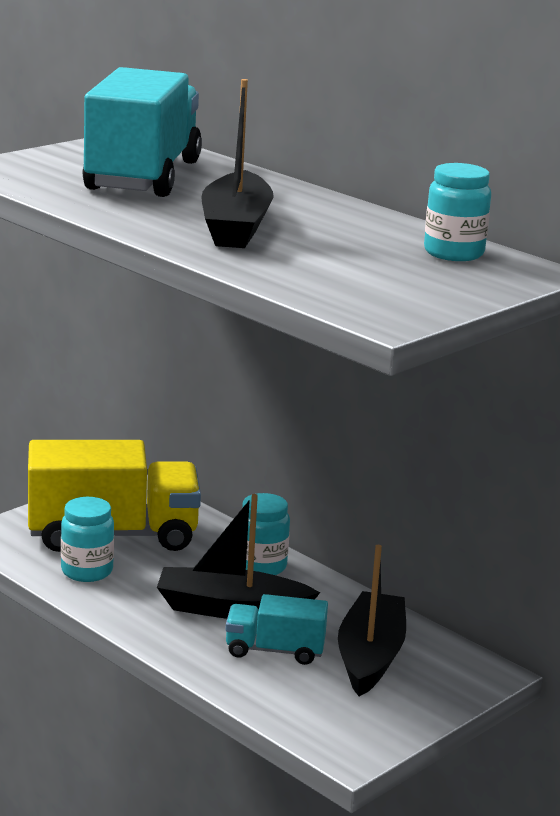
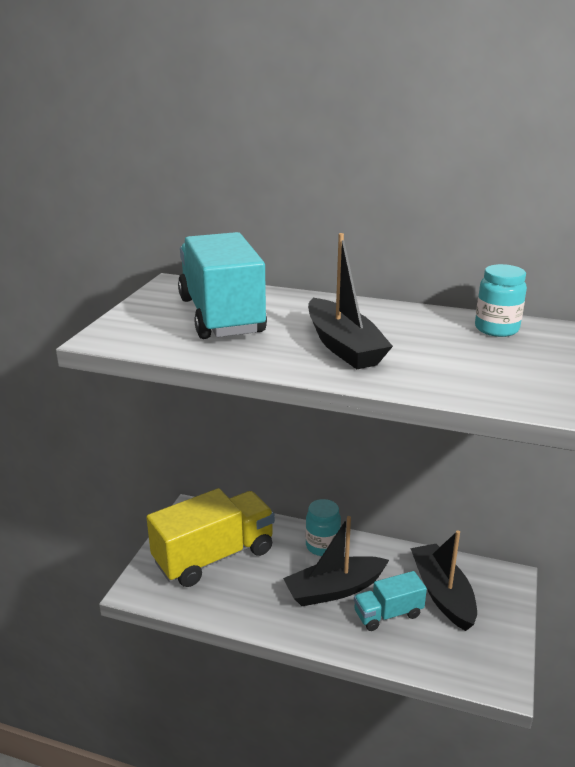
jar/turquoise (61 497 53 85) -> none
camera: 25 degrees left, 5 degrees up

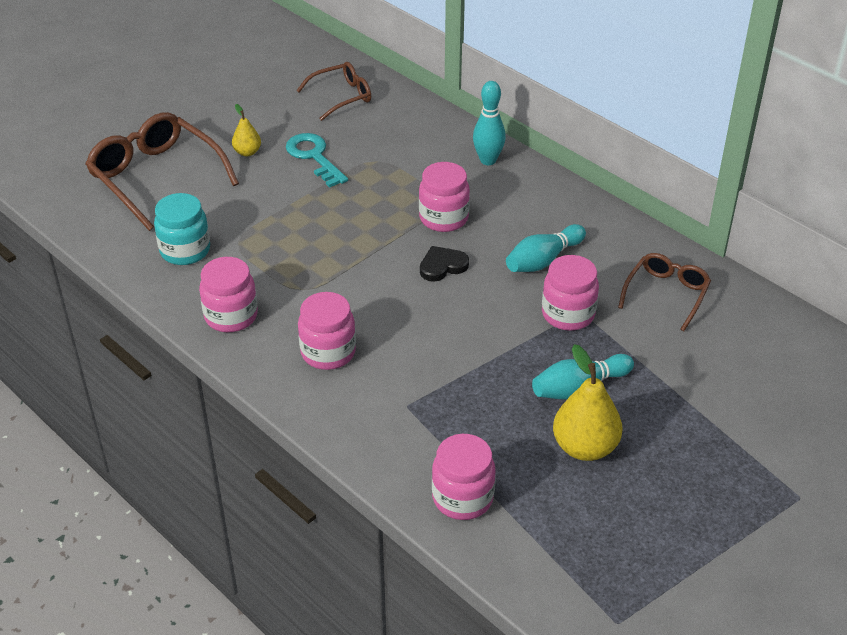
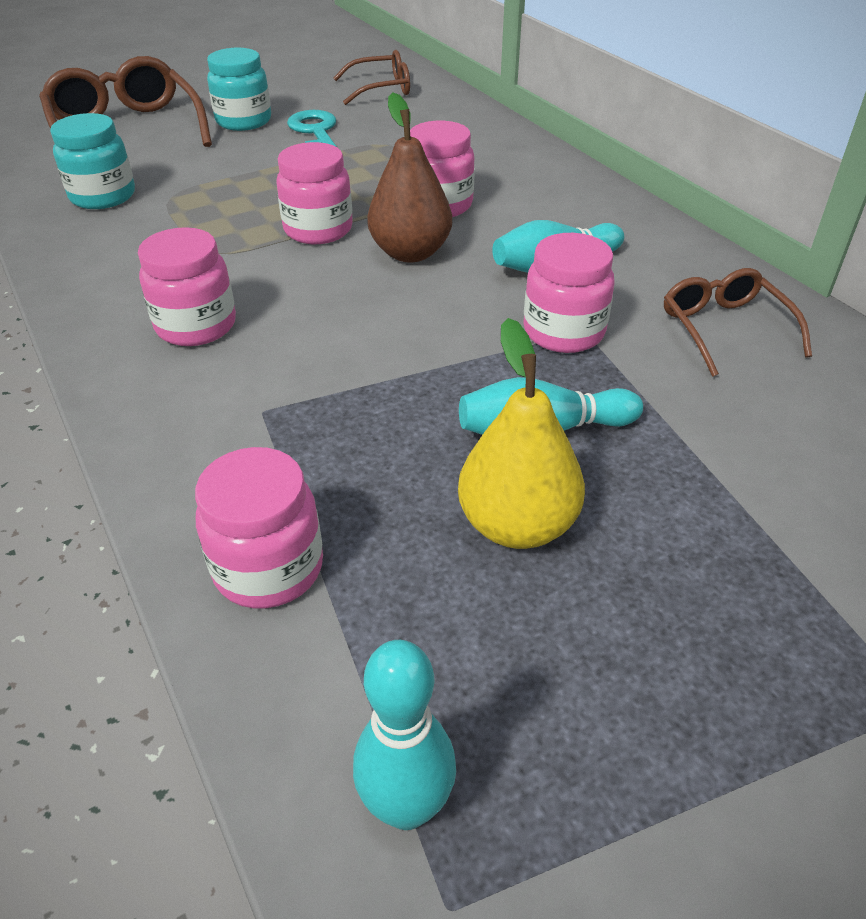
tenpin/turquoise (473 81 33 84) -> tenpin/turquoise (353 640 103 190), shifted
toy pear/yellow (232 104 29 52) -> jar/turquoise (207 48 64 83)
heart shape/jet-black (420 246 49 36) -> toy pear/brown (367 93 85 169)
glasses/brown (618 253 93 78) -> glasses/brown (664 268 148 109), 60 degrees counterclockwise
jar/pink (199 257 59 75) -> jar/pink (276 142 77 102), shifted
camera: 15 degrees right, 0 degrees up

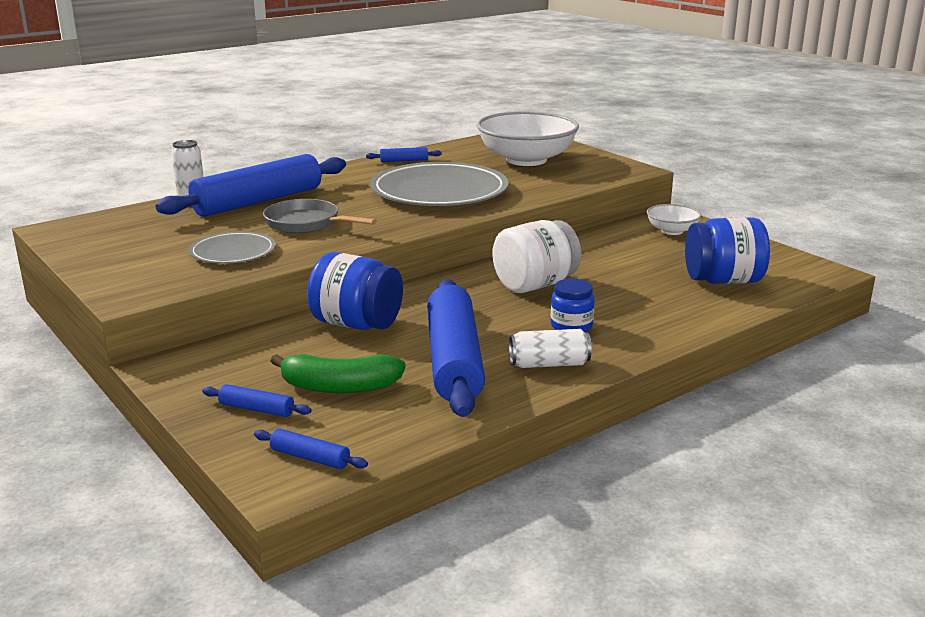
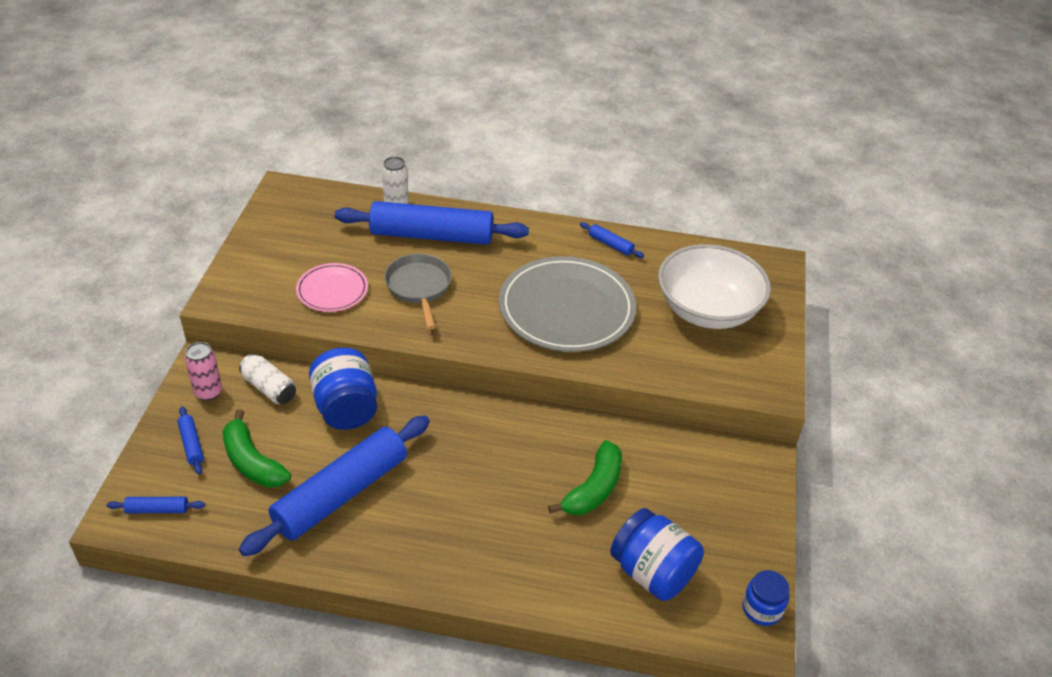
serving bowl/snow-white (647 204 54 31) -> none
jar/snow-white (493 220 88 73) -> none
dinner plate/gray (189 231 86 33) -> dinner plate/pink (296 263 72 49)
jar/cobalt (551 279 44 53) -> jar/cobalt (742 570 47 56), shifted
tin/snow-white (509 329 83 39) -> tin/snow-white (239 354 57 50), shifted
dough roller/cobalt (254 428 114 41) -> dough roller/cobalt (107 497 98 16), 75 degrees counterclockwise
none -> tin/pink (185 342 37 59)
none -> banana/emerald (548 440 74 75)
camera: 45 degrees right, 20 degrees up

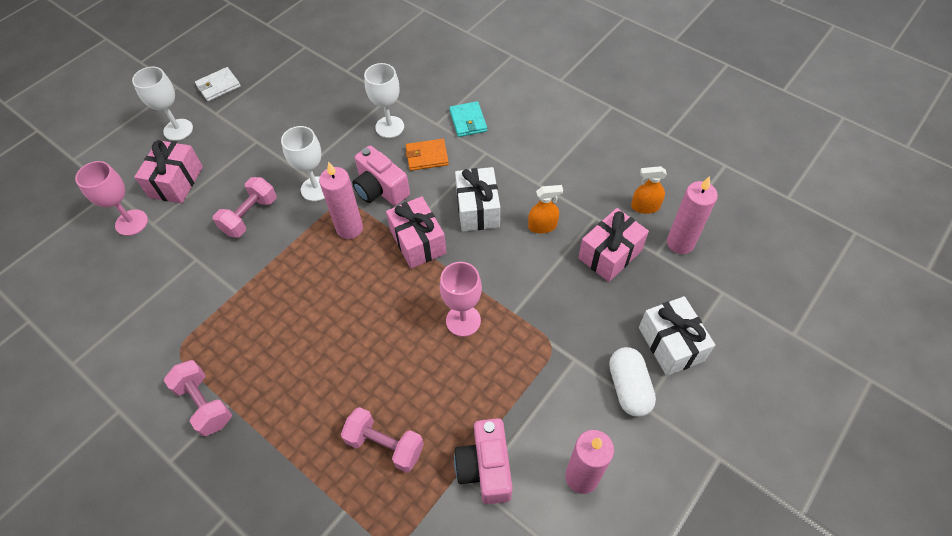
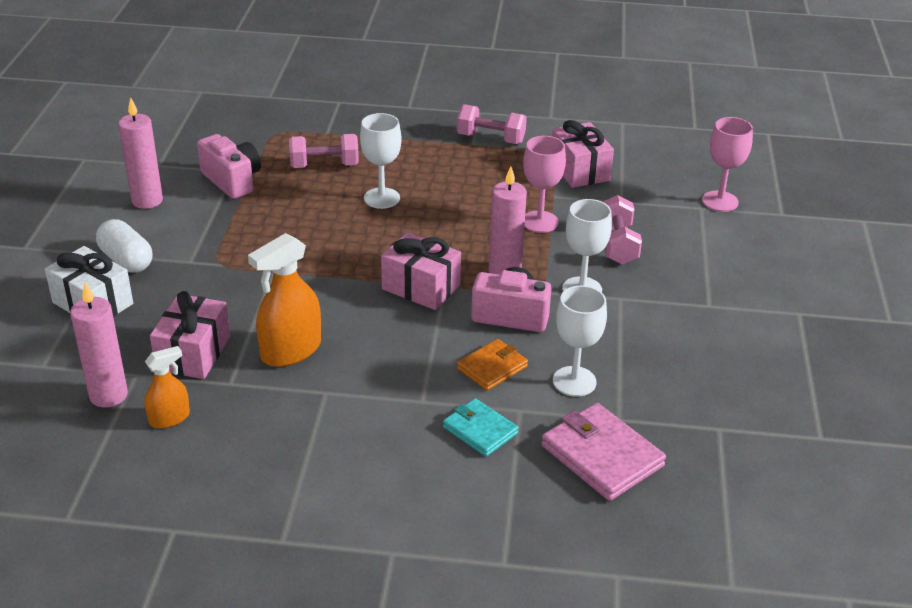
wine glass/snow-white (132 67 61 74) -> wine glass/snow-white (360 113 42 96), shifted
billfold/snow-white (195 67 46 34) -> none
gift/pink (134 140 69 63) -> gift/pink (552 120 62 68), shifted
gift/snow-white (455 167 45 65) -> none
spray bottle/bright orange (528 185 35 49) -> spray bottle/bright orange (248 233 73 134), x1.71
wine glass/pink (440 262 42 75) -> wine glass/pink (523 136 43 97), shifted
none -> billfold/pink (541 403 125 98)
camera: 145 degrees right, 20 degrees down

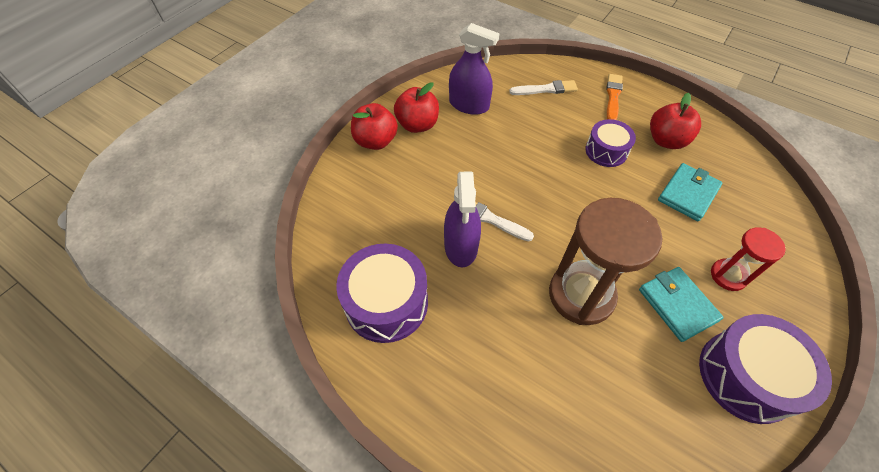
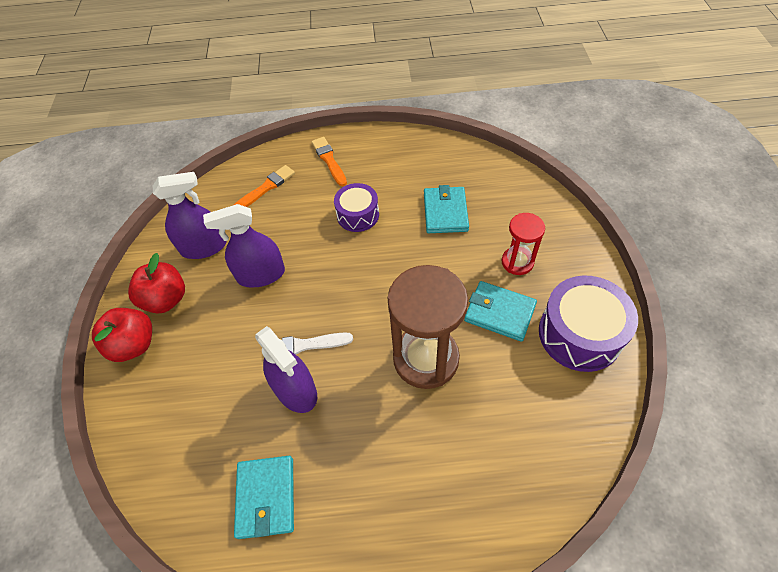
brush/snow-white (509 80 69 15) -> brush/bright orange (234 165 61 42)
toy apple/red (650 93 51 56) -> none
snare drum/purple (336 244 92 99) -> billfold/turquoise (234 456 60 83)
none -> spray bottle/purple (203 204 82 84)
camera: 35 degrees left, 0 degrees up

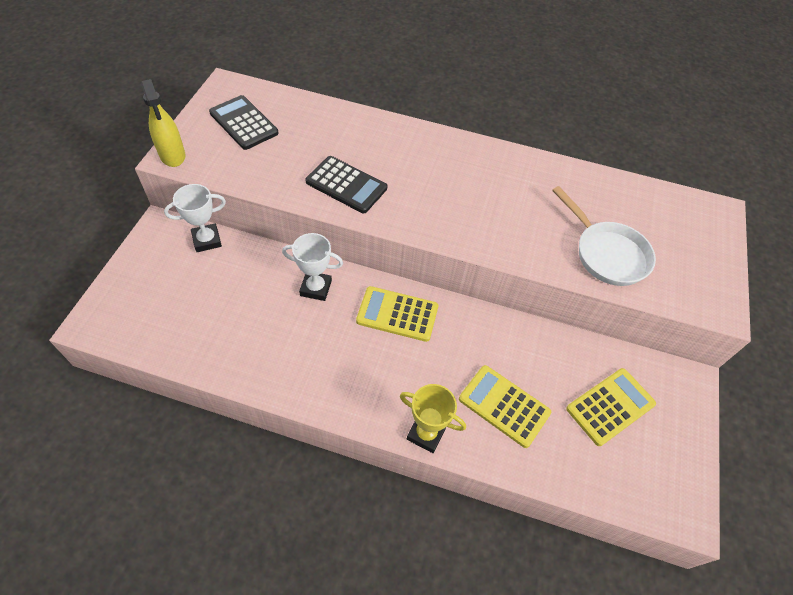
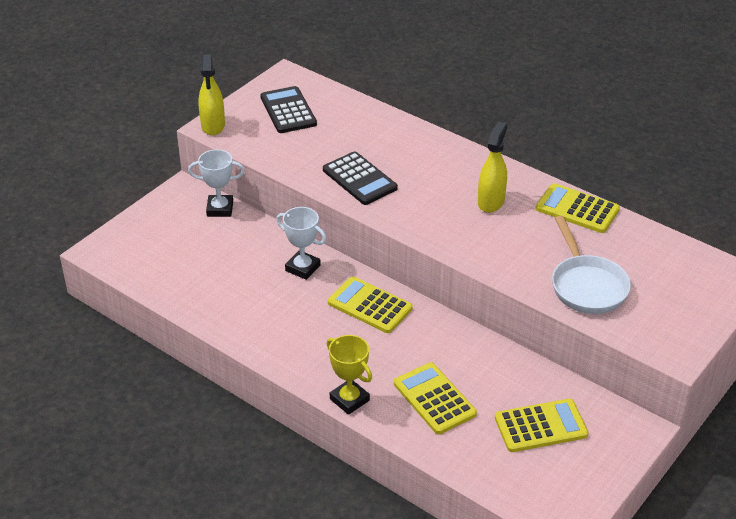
none -> spray bottle/yellow (478 121 29 92)
none -> adding machine/yellow (536 183 84 50)
camera: 25 degrees right, 15 degrees down

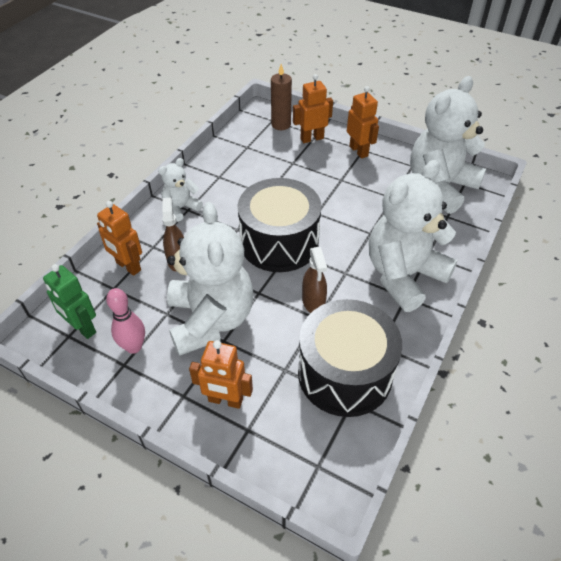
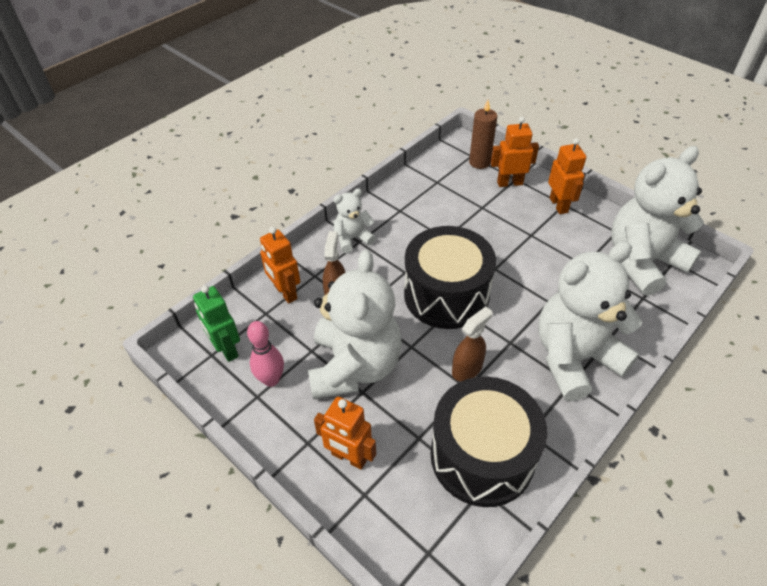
spray bottle/brown (302 247 25 66) -> spray bottle/brown (452 307 41 74), 135 degrees counterclockwise
camera: 15 degrees right, 0 degrees up

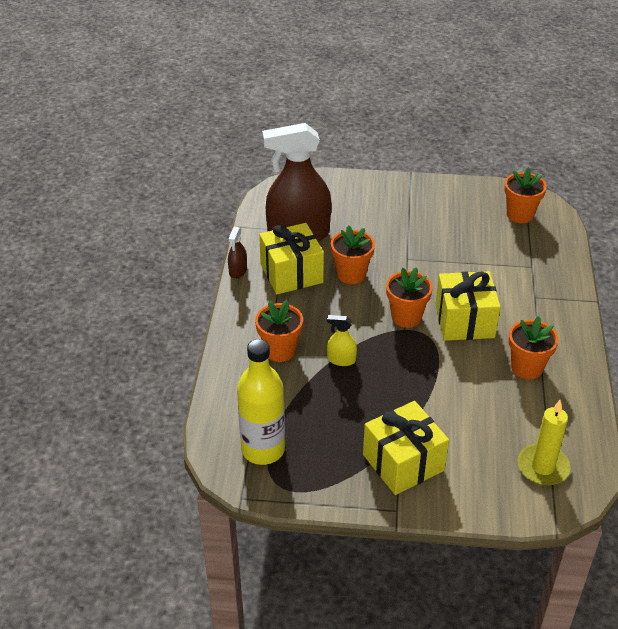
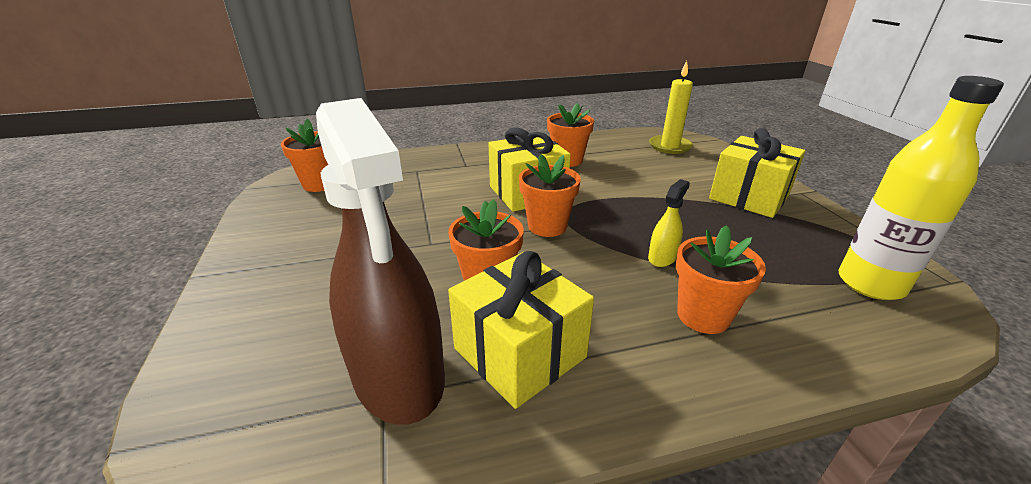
spray bottle/brown (228 227 19 52) -> none
spray bottle/yellow (327 315 30 51) -> spray bottle/yellow (648 179 42 88), 135 degrees counterclockwise
camera: 110 degrees left, 10 degrees down

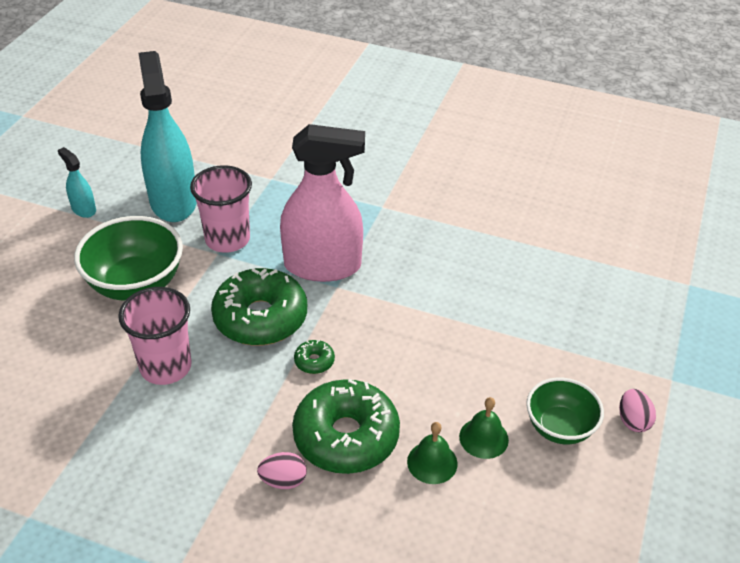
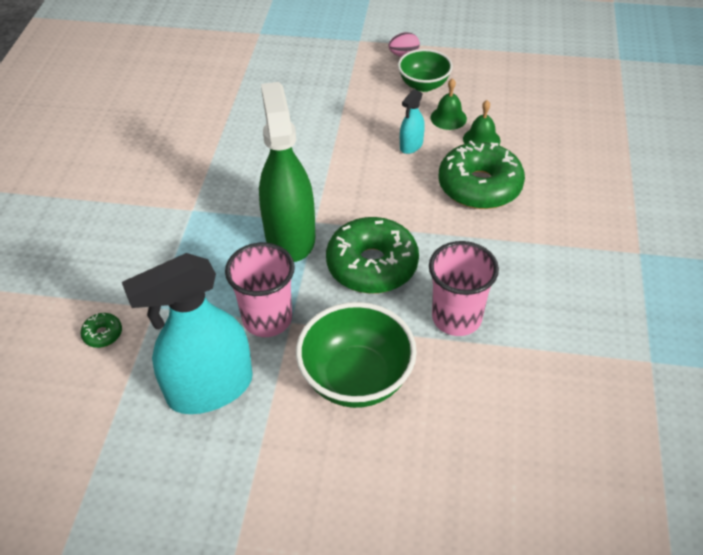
spray bottle/pink (280 124 85 158) -> spray bottle/emerald (259 82 56 180)
spray bottle/turquoise (58 147 38 71) -> spray bottle/turquoise (400 89 25 65), shifted
glazed donut/emerald (294 340 41 34) -> glazed donut/emerald (81 313 41 35), shifted
toy egg/pink (257 452 50 37) -> none
camera: 100 degrees left, 5 degrees up

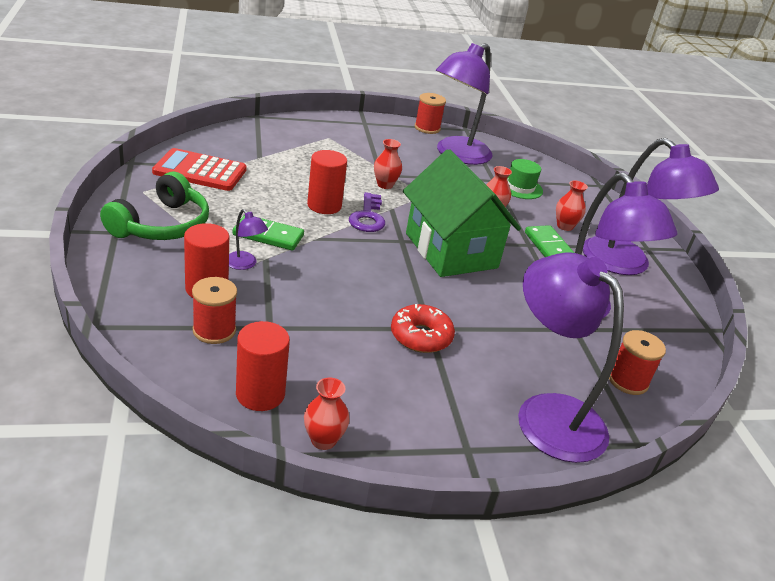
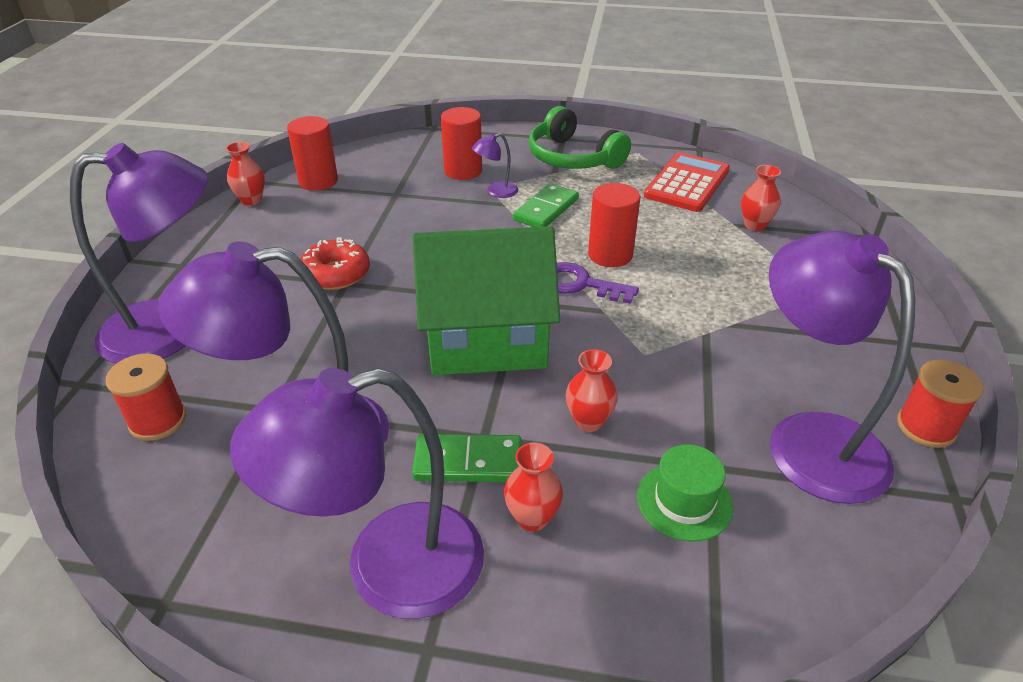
flower vase/red (374 139 28 50) -> flower vase/red (741 165 40 66), shifted
reel of thread/red (192 277 45 67) -> none
camera: 115 degrees right, 5 degrees up

